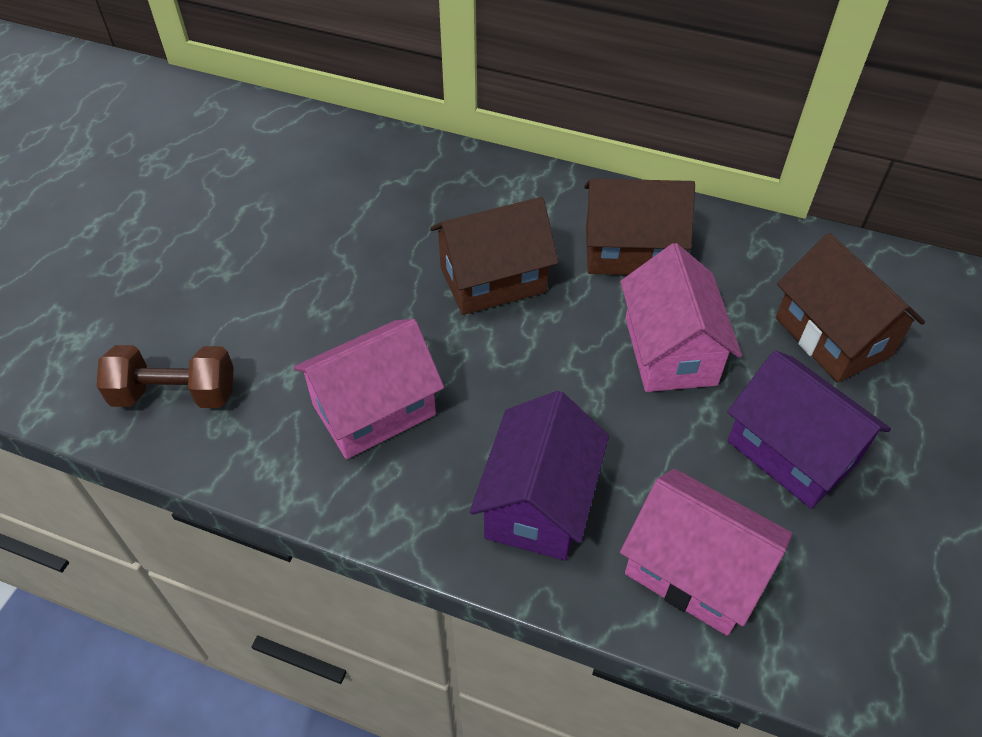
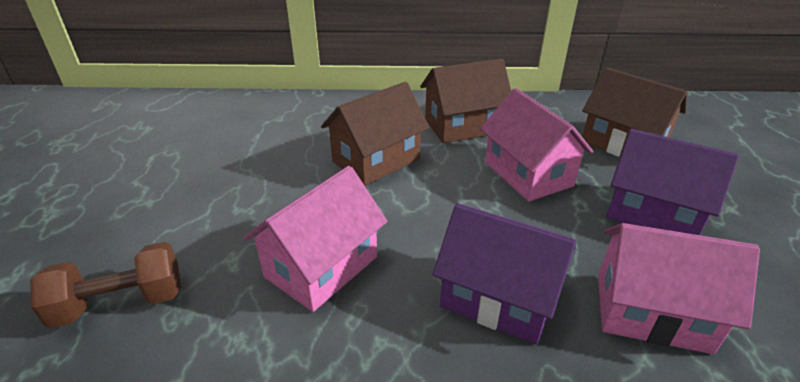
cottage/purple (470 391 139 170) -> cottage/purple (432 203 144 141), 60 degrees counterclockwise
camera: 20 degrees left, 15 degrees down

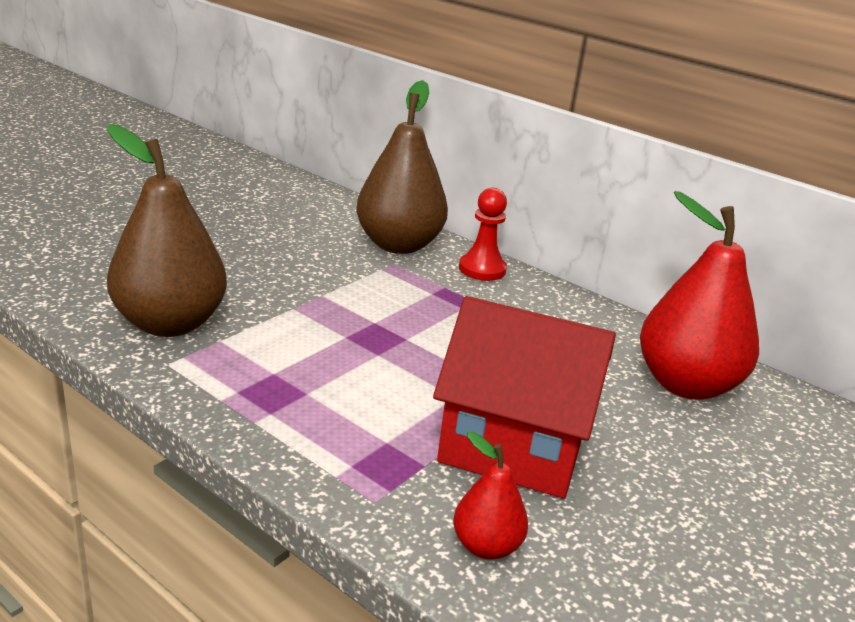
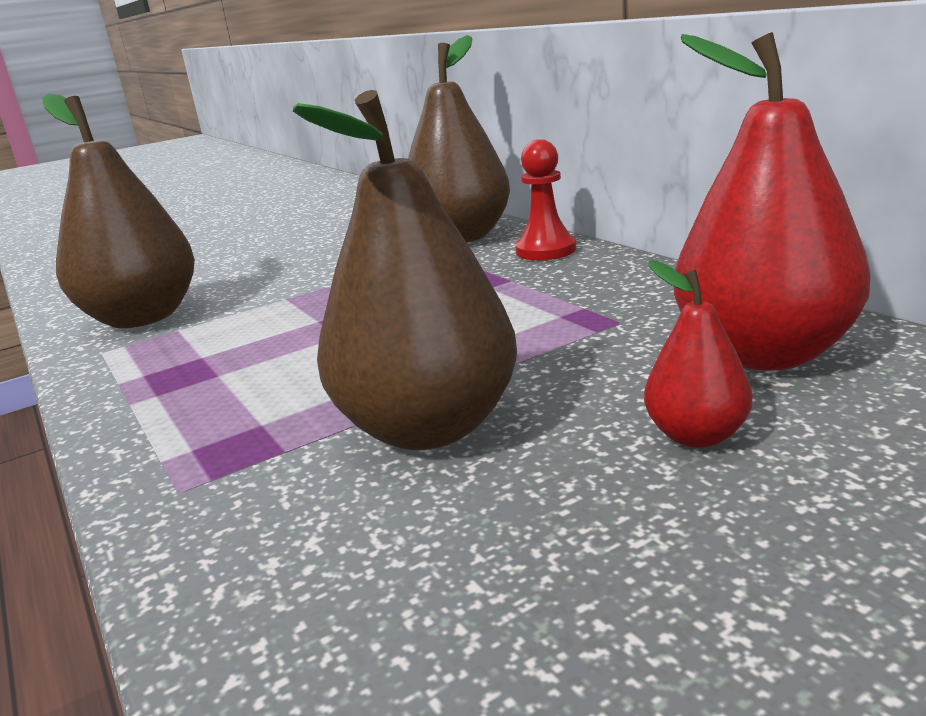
cottage/red (433 296 183 202) -> toy pear/brown (293 90 224 360)
toy pear/red (453 431 75 129) -> toy pear/red (644 260 109 188), shifted
camera: 25 degrees right, 5 degrees down

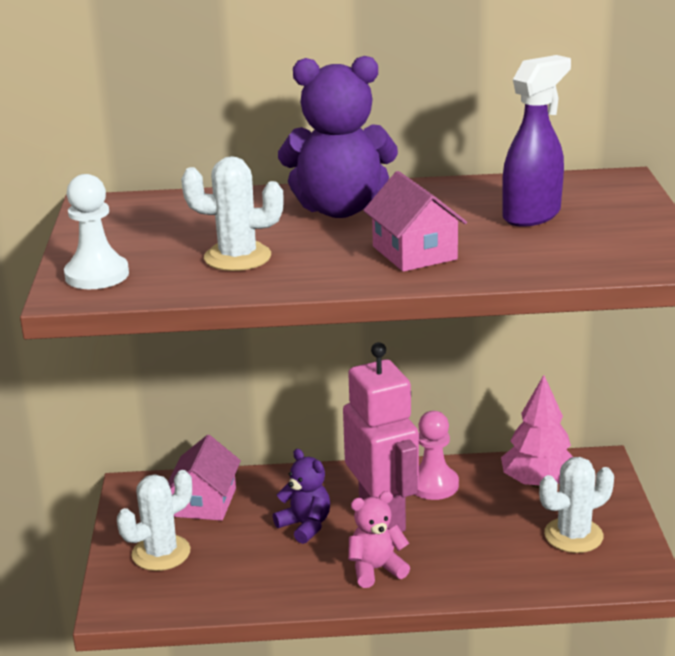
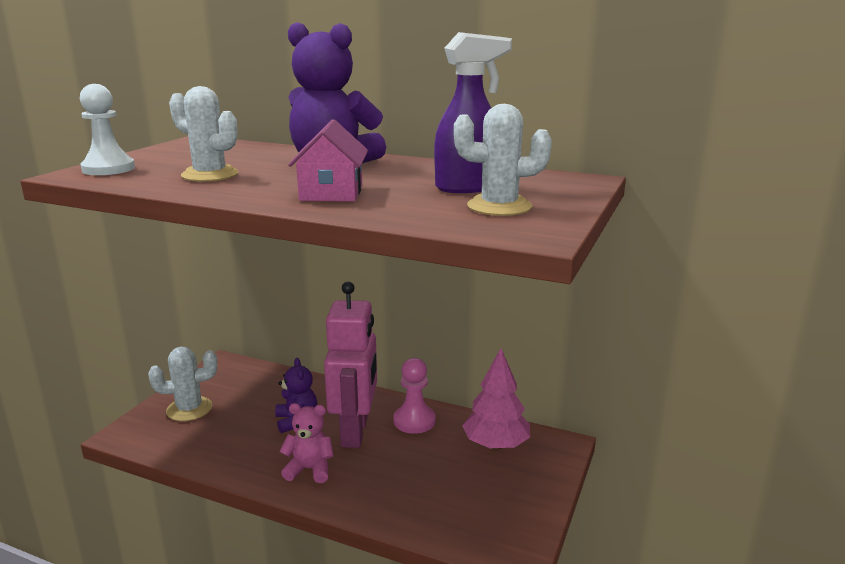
cottage/pink (168 435 73 86) -> none
prickly plant/snow-white (539 457 75 96) -> prickly plant/snow-white (454 104 98 112), shifted
camera: 25 degrees right, 5 degrees down

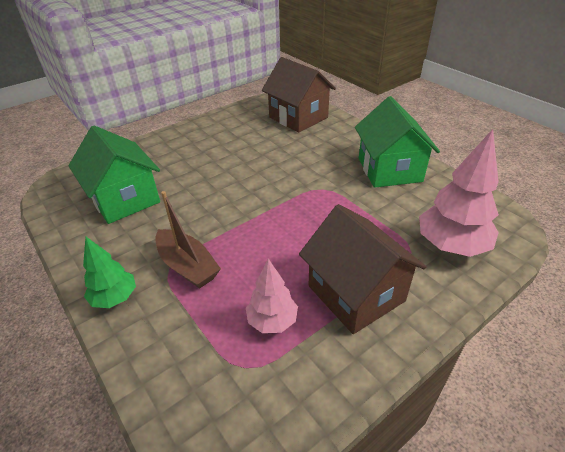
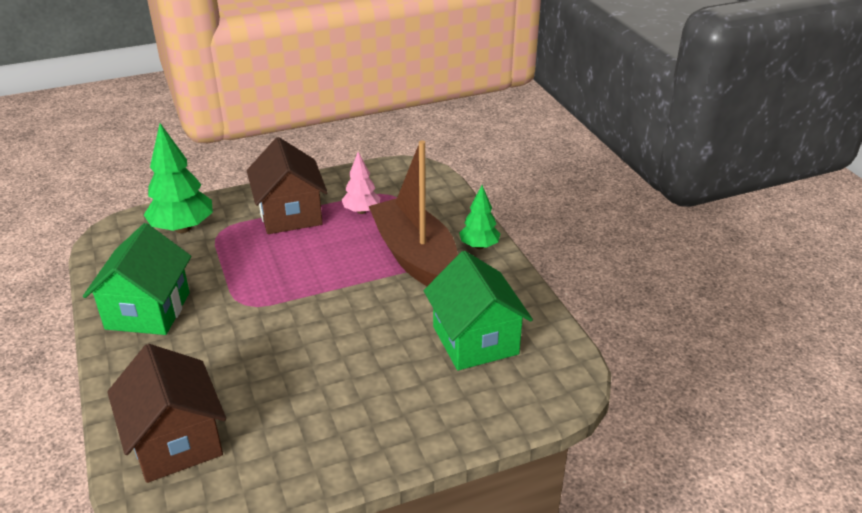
fir tree/pink (419 129 80 128) -> fir tree/emerald (144 123 69 110)
boat/brown (155 191 66 98) -> boat/brown (368 140 90 146), x1.73
camera: 165 degrees left, 5 degrees down

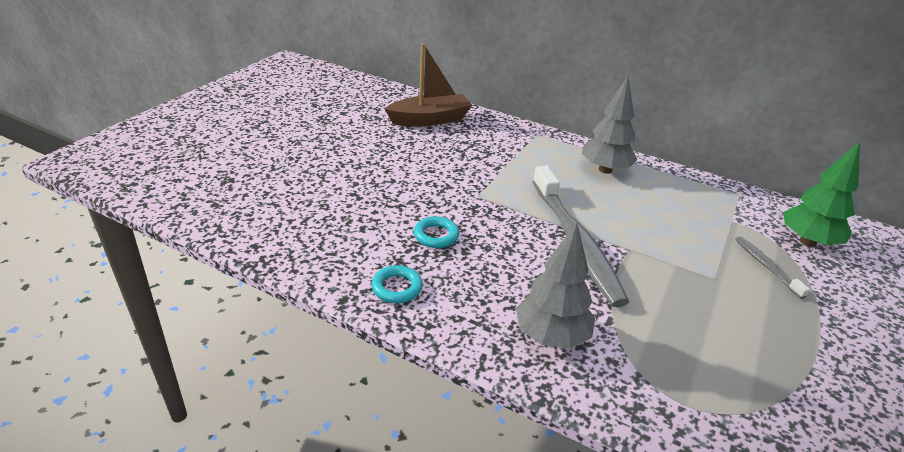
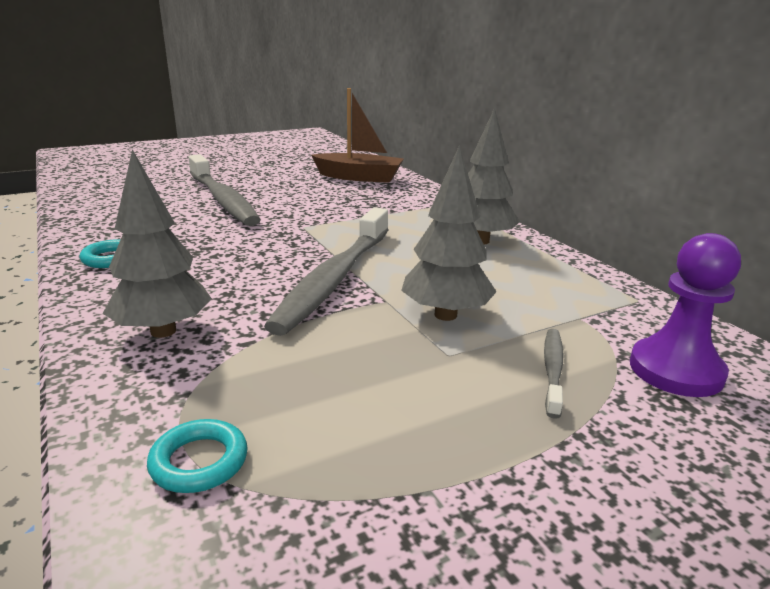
fir tree/emerald (783 142 77 105) -> pawn/purple (630 233 111 164)
torus/turquoise (414 216 45 32) -> torus/turquoise (147 419 101 74), shifted
none -> fir tree/gray (401 145 95 176)
none -> dental brush/gray (188 154 73 72)
camera: 35 degrees right, 10 degrees down

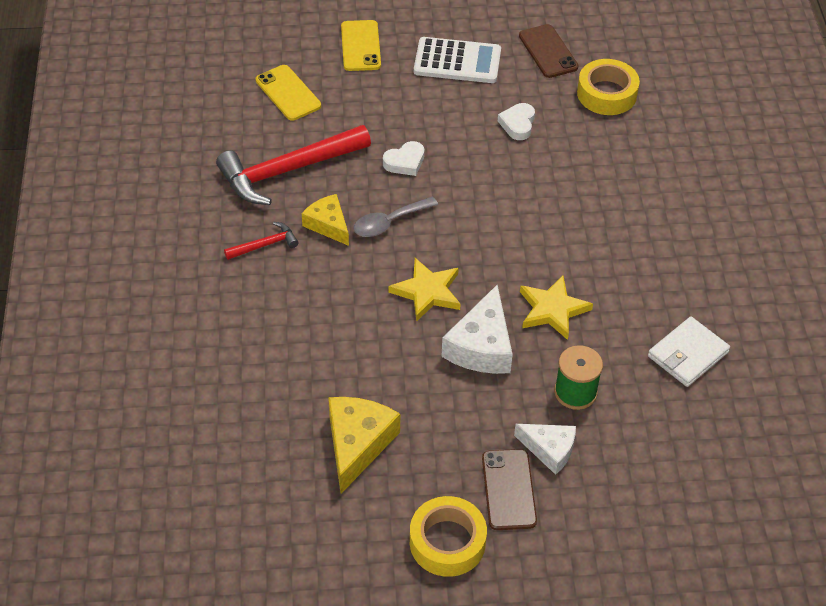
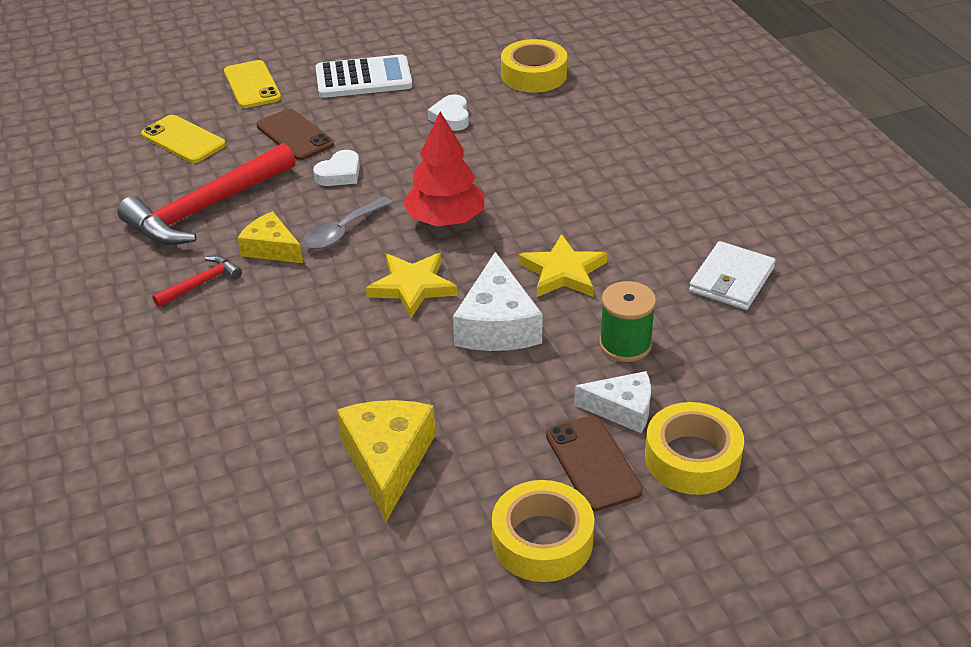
smartphone/brown (519 24 60 54) -> smartphone/brown (257 109 77 51), shifted
none -> fir tree/red (403 112 81 114)
none -> sticky tape/yellow (645 402 99 93)
camera: 15 degrees left, 10 degrees down

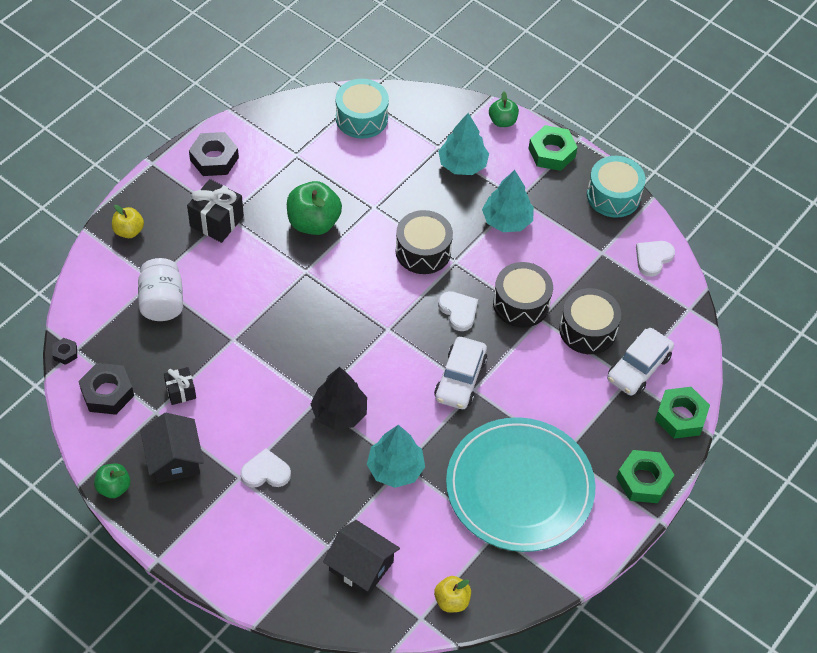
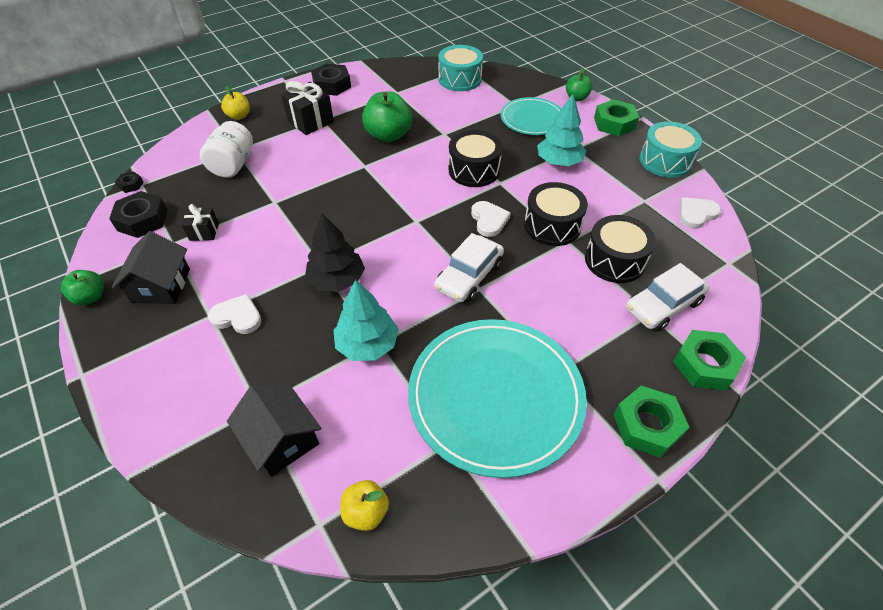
fir tree/turquoise (438 113 51 62) -> dinner plate/turquoise (501 97 60 38)
camera: 20 degrees right, 5 degrees down

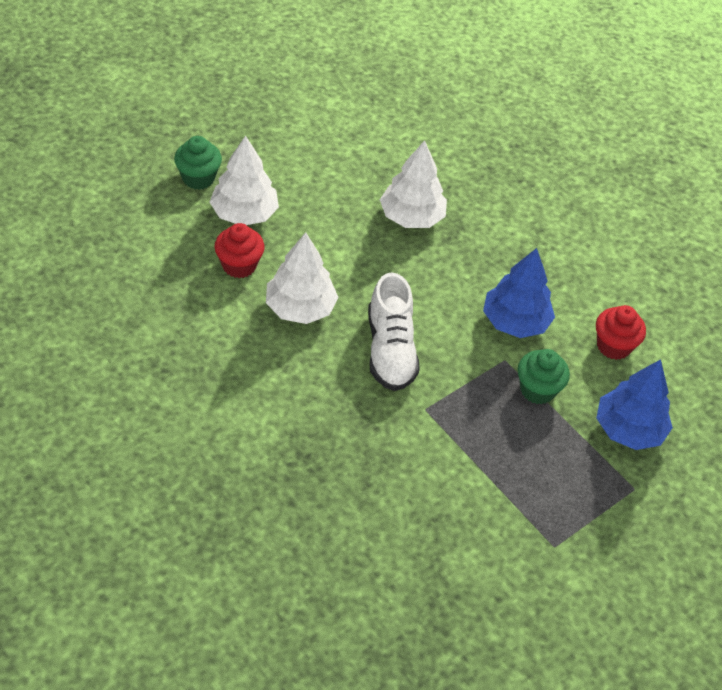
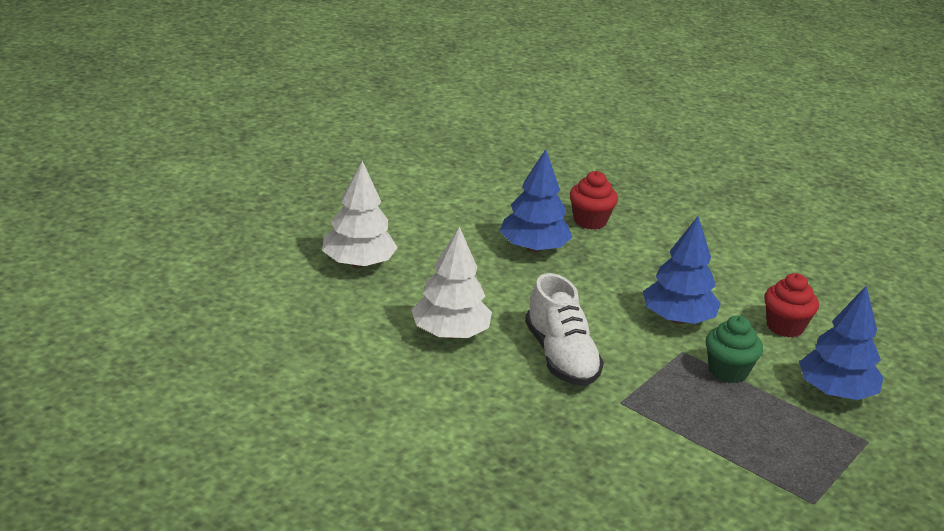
cupcake/emerald (174 136 48 54) -> none
fir tree/snow-white (380 140 67 88) -> fir tree/cobalt (500 149 72 103)
cupcake/red (214 223 51 55) -> cupcake/red (570 171 48 58), shifted
camera: 10 degrees left, 20 degrees down

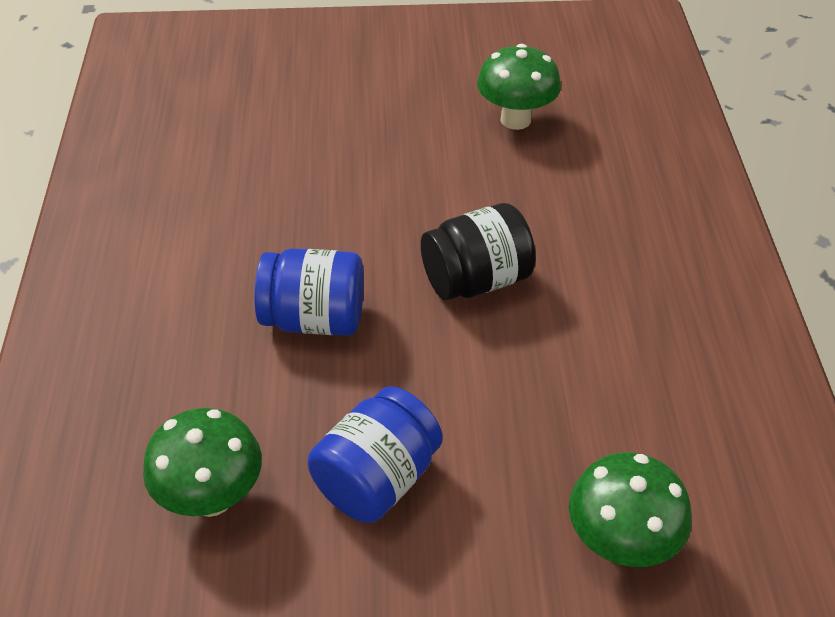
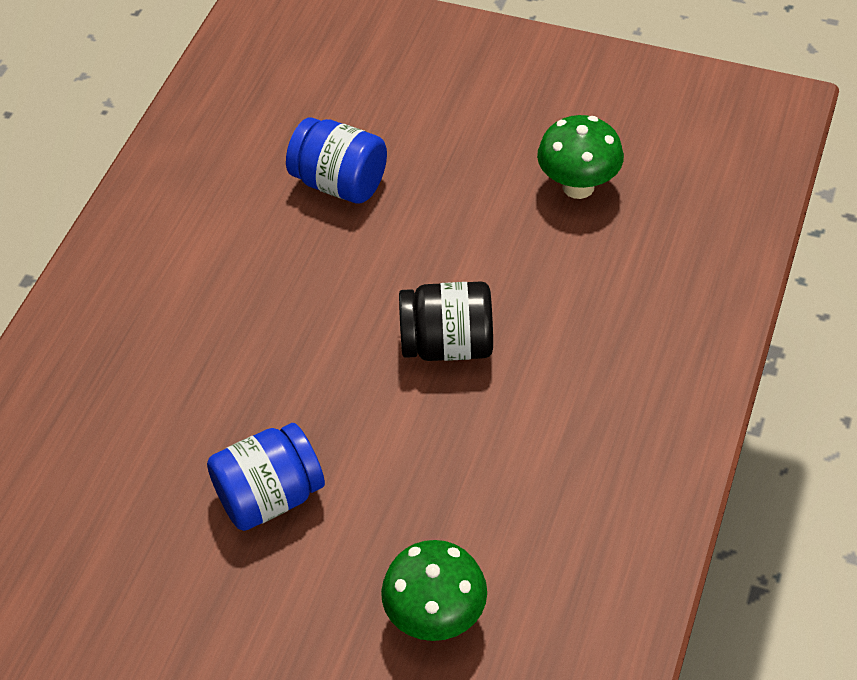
jar/cobalt (254 248 110 88) -> jar/cobalt (286 117 101 87), shifted
mushroom/emerald (143 408 119 109) -> none
camera: 25 degrees right, 5 degrees up

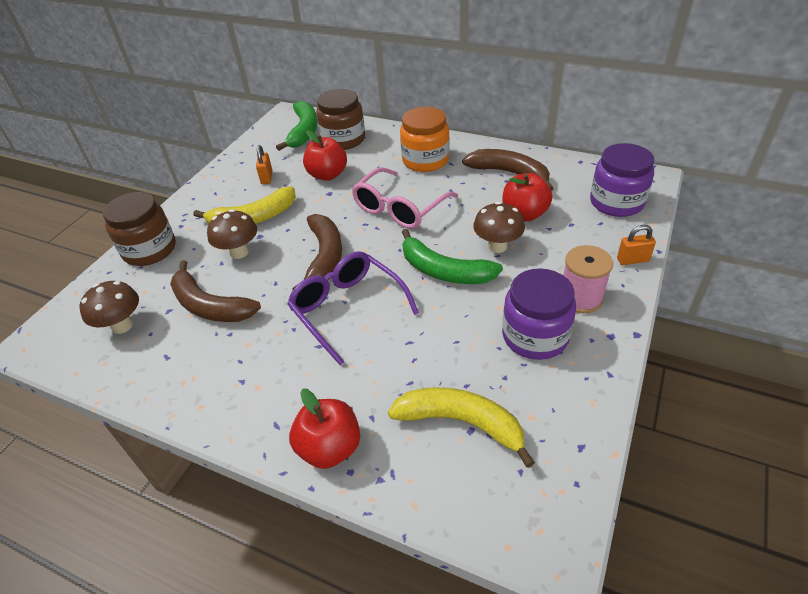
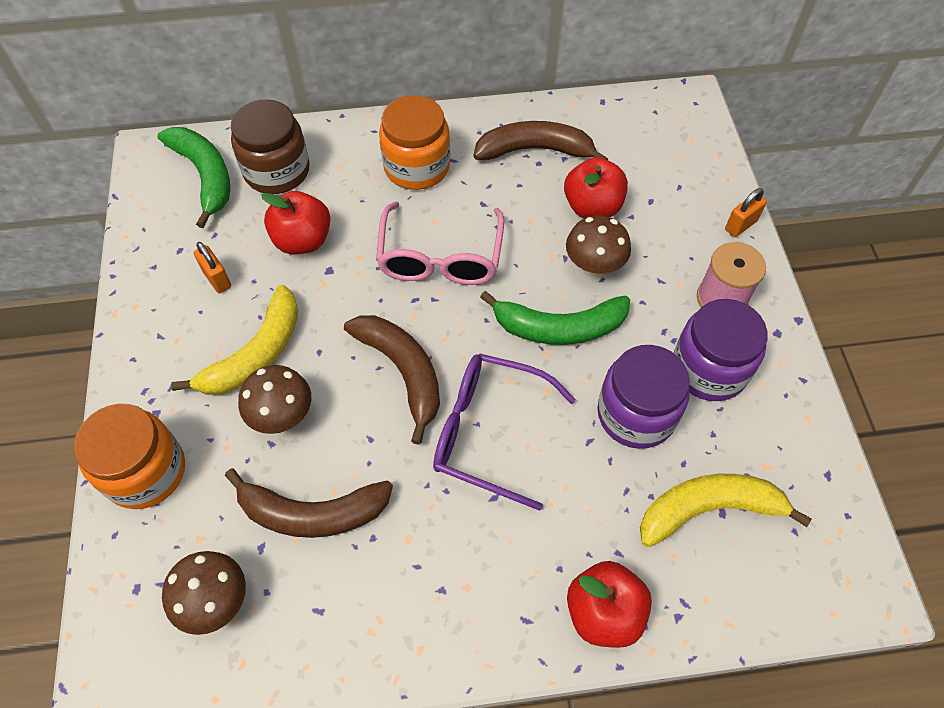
jar/purple (590 143 64 74) -> jar/purple (597 345 93 104), shifted
jar/brown (103 192 73 74) -> jar/bright orange (74 404 111 105)
camera: 35 degrees left, 15 degrees up

